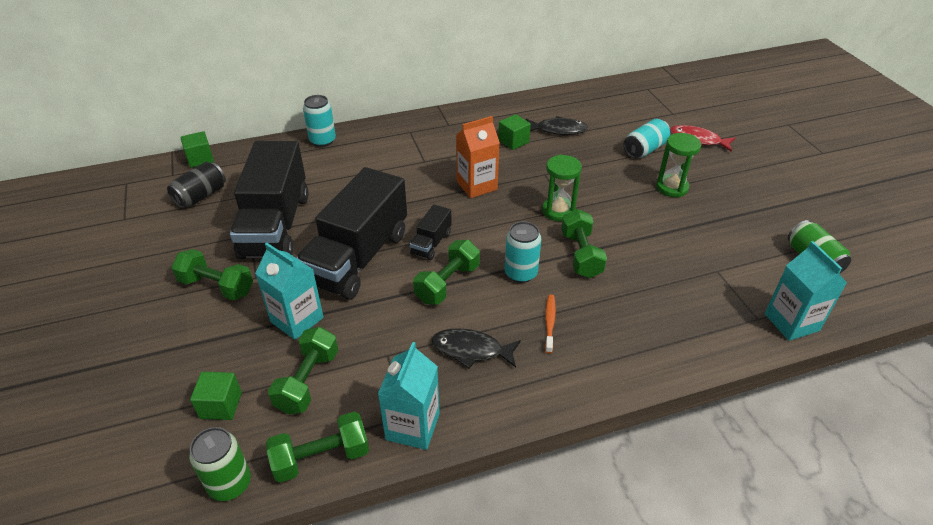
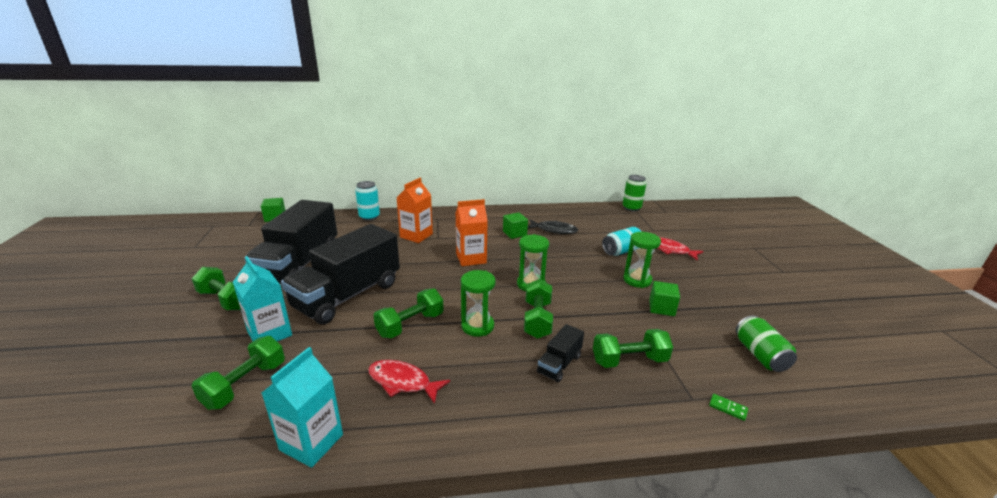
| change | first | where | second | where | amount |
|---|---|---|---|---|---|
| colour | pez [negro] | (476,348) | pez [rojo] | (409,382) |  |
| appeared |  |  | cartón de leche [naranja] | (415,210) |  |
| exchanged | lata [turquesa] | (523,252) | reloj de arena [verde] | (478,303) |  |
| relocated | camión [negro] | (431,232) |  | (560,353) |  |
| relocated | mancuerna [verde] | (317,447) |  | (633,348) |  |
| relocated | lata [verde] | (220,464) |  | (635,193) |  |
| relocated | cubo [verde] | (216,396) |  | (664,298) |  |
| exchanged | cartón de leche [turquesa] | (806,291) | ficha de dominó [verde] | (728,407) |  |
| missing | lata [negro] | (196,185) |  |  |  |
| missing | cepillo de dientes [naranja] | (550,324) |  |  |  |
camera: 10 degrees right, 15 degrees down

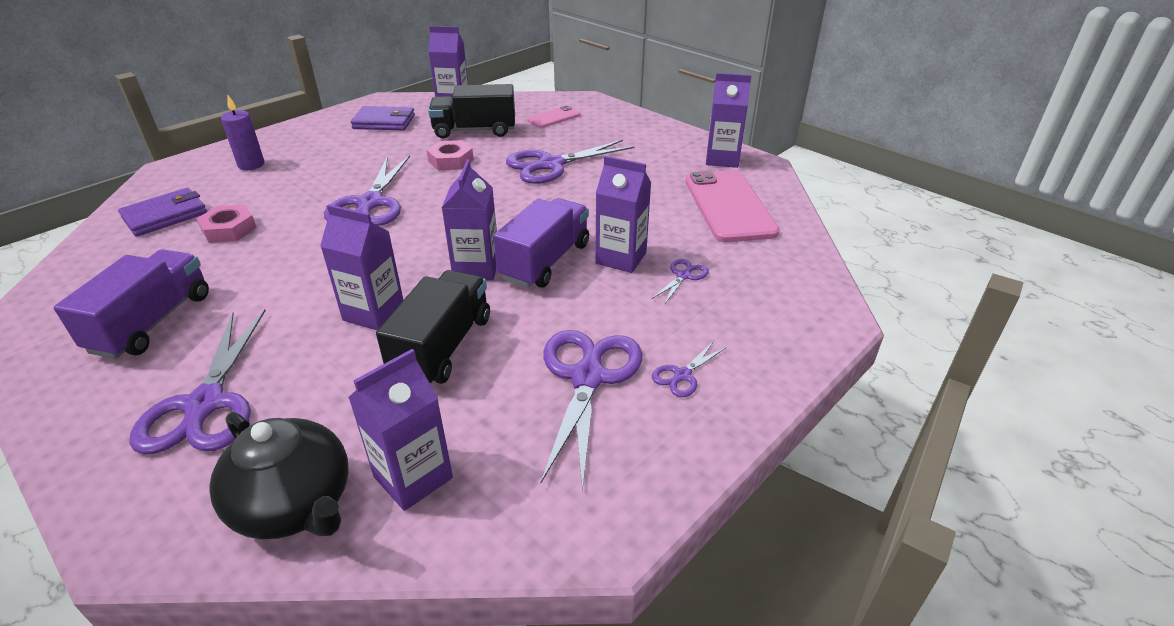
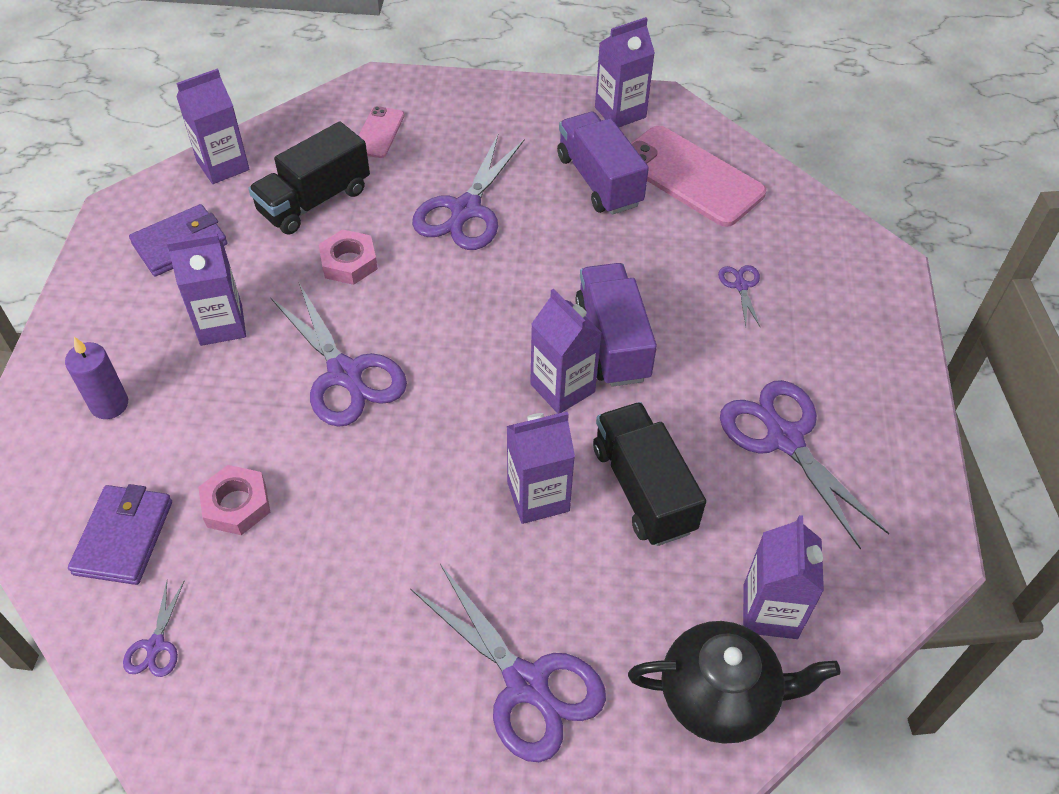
| change | first | where | second | where | amount |
|---|---|---|---|---|---|
| relocated | tijeras [morado] | (689,369) |  | (153,629) |  |
| relocated | cartón de leche [morado] | (623,214) |  | (206,290) |  |
| relocated | camión [morado] | (131,304) |  | (603,163) |  |
camera: 40 degrees left, 15 degrees up

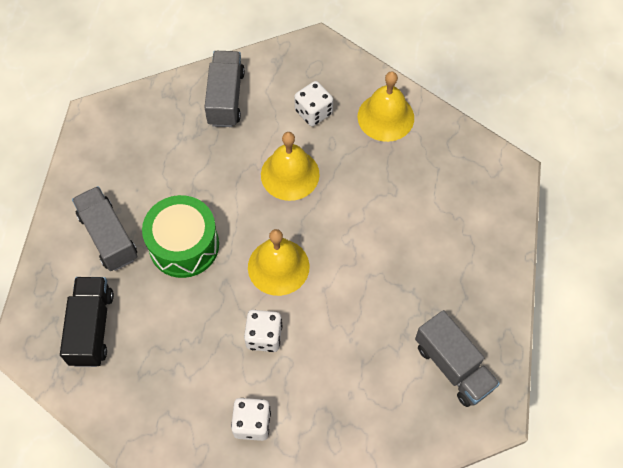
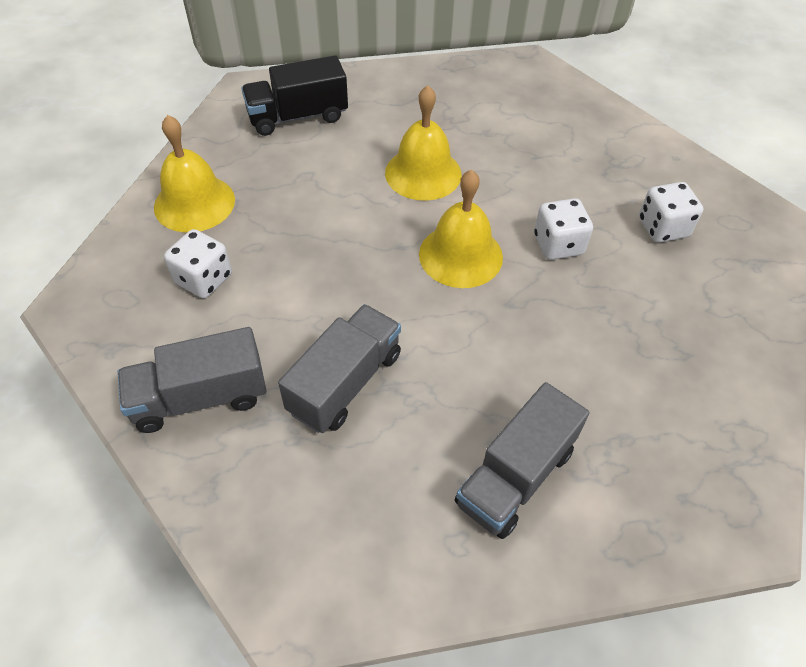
| change | first | where | second | where | amount |
|---|---|---|---|---|---|
| relocated | camión [negro] | (87,322) |  | (294,95) |  |
| relocated | camión [gris] | (457,358) |  | (339,368) |  |
| relocated | campana [amarillo] | (290,166) |  | (423,143) |  |
| missing | tambor [verde] | (180,236) |  |  |  |
camera: 110 degrees left, 10 degrees down

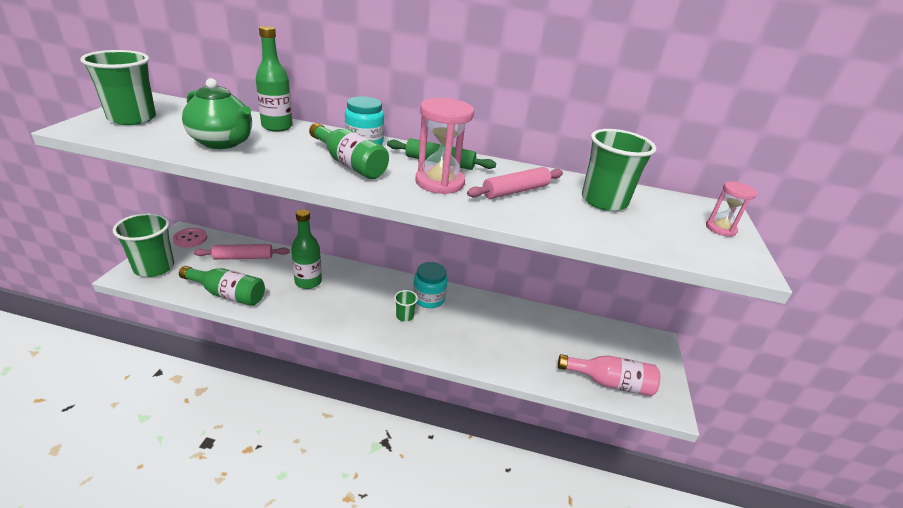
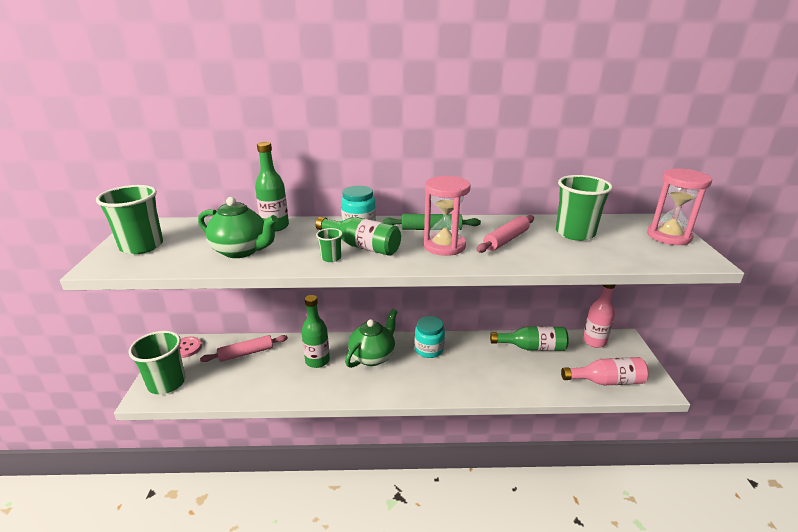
| change | first | where | second | where | amount |
|---|---|---|---|---|---|
| relocated | vaso [verde] | (406,306) |  | (329,245) |  |
| appeared |  |  | tetera [verde] | (371,338) |  |
| relocated | botella [verde] | (222,286) |  | (529,338) |  |
| appeared |  |  | botella [rosa] | (599,316) |  |
| size | reloj de arena [rosa] | (731,209) |  | (679,207) | x1.76 |
camera: 10 degrees left, 5 degrees down

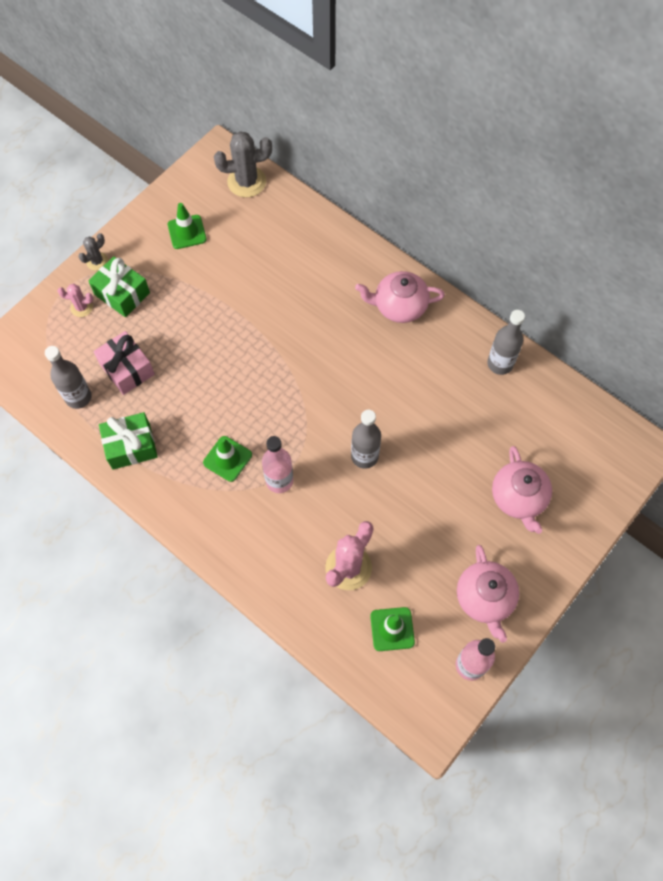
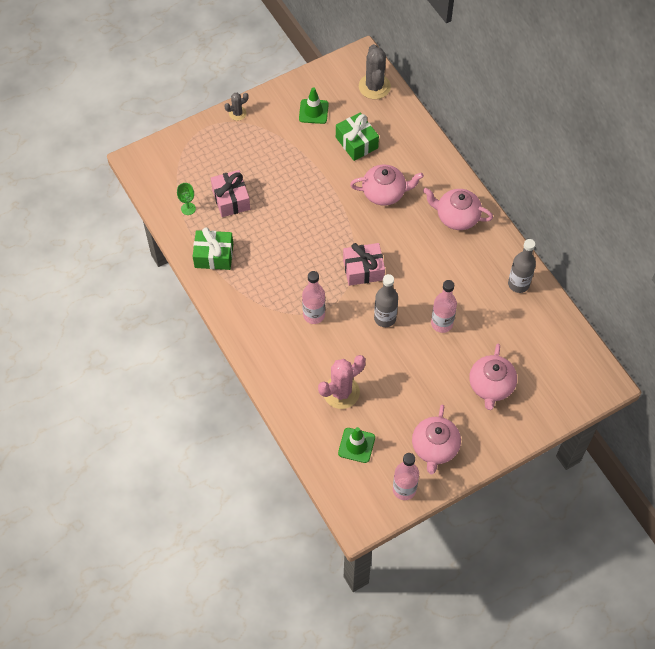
| change | first | where | second | where | amount |
|---|---|---|---|---|---|
| exchanged | botella [gris] | (68,377) | copa [verde] | (186,199) |  |
| relocated | regalo [verde] | (119,286) |  | (357,137) |  |
| appeared |  |  | regalo [rosa] | (364,264) |  |
| appeared |  |  | tetera [rosa] | (387,185) |  |
| spun | cactus [gris] | (243,164) |  | (375,71) | 75 degrees clockwise |
| appeared |  |  | botella [rosa] | (444,306) |  |
| missing | cactus [rosa] | (75,300) |  |  |  |
| missing | cono de tráfico [verde] | (227,459) |  |  |  |
camera: 20 degrees right, 5 degrees down

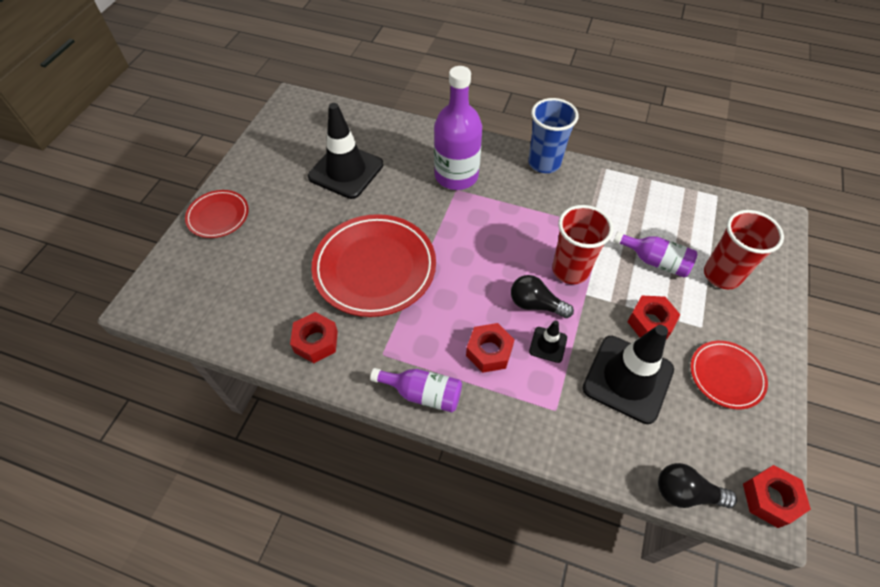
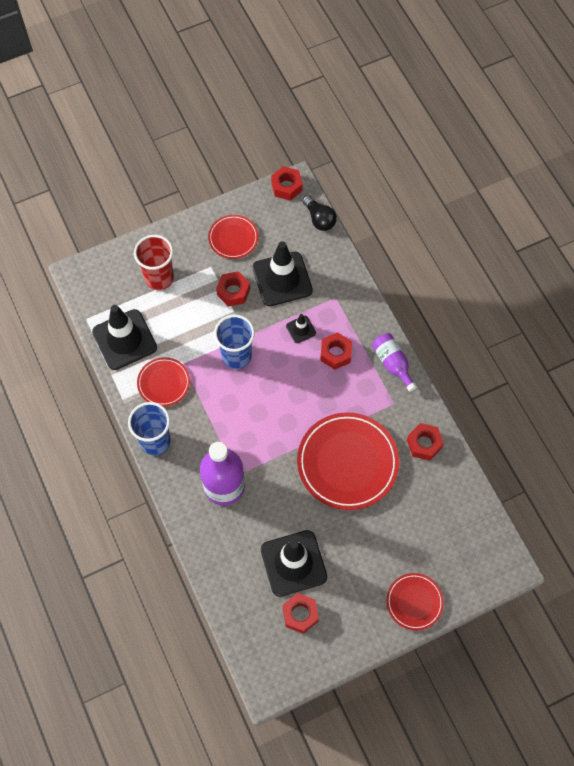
| change | first | where | second | where | amount |
|---|---|---|---|---|---|
| appeared |  |  | cono de tráfico [negro] | (124,337) |  |
| appeared |  |  | plato [rojo] | (163,382) |  |
| colour | vaso [rojo] | (582,244) | vaso [azul] | (234,342) |  |
| appeared |  |  | tuerca [rojo] | (301,613) |  |
| missing | bombilla [negro] | (542,296) |  |  |  |
| missing | botella [morado] | (655,254) |  |  |  |
camera: 135 degrees left, 10 degrees up

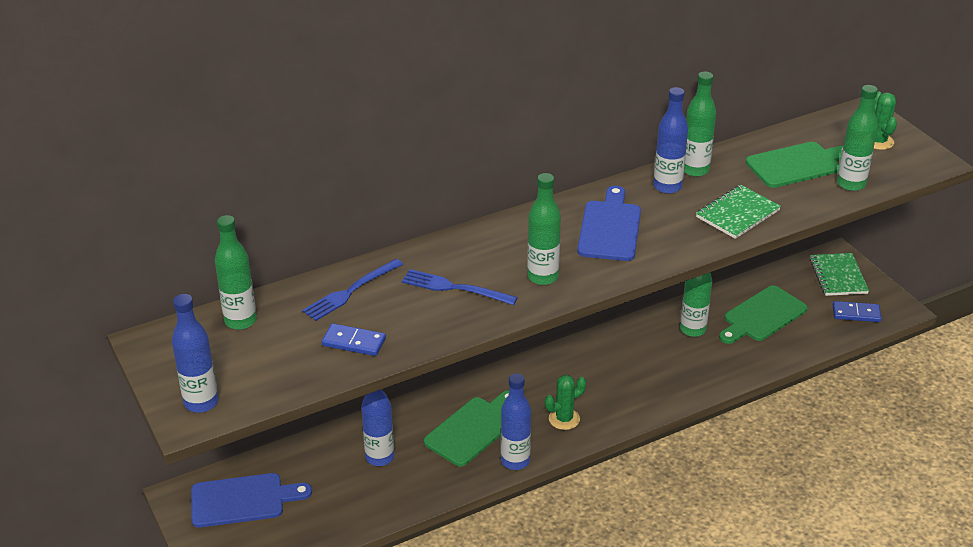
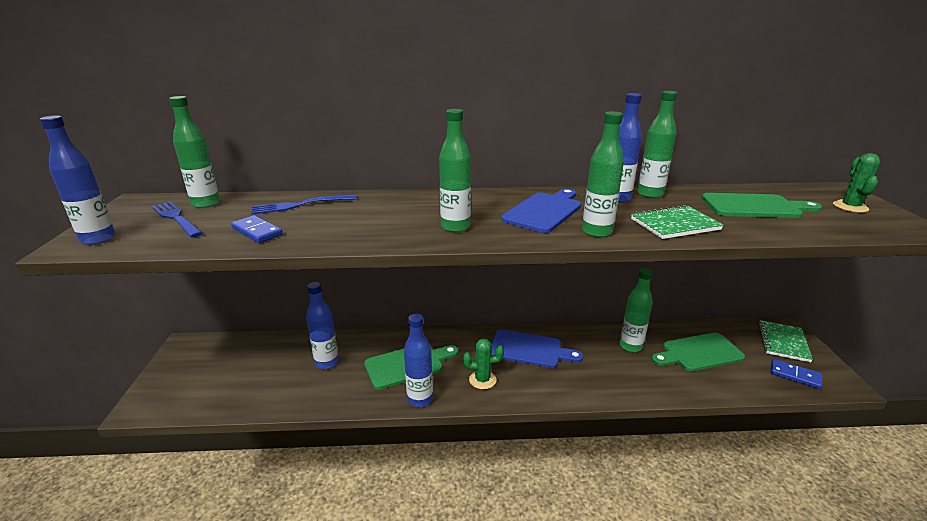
| change | first | where | second | where | amount |
|---|---|---|---|---|---|
| relocated | tenedor [azul] | (460,287) |  | (177,220) |  |
| relocated | tabla de cortar [azul] | (251,500) |  | (537,349) |  |
| relocated | botella [verde] | (857,138) |  | (603,174) |  |
camera: 25 degrees right, 10 degrees down

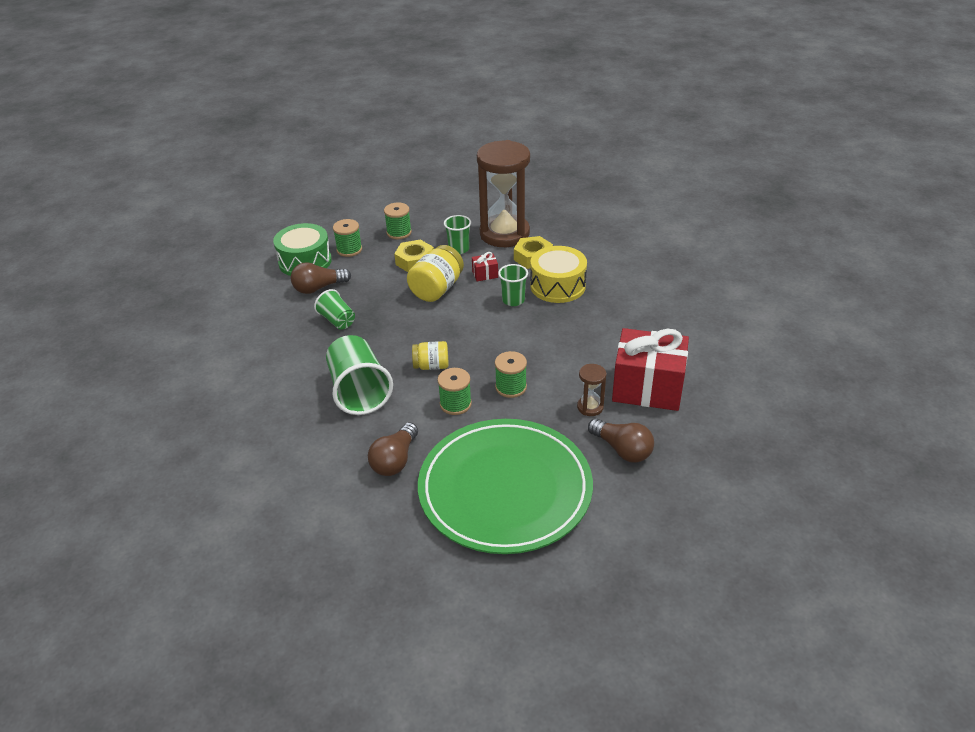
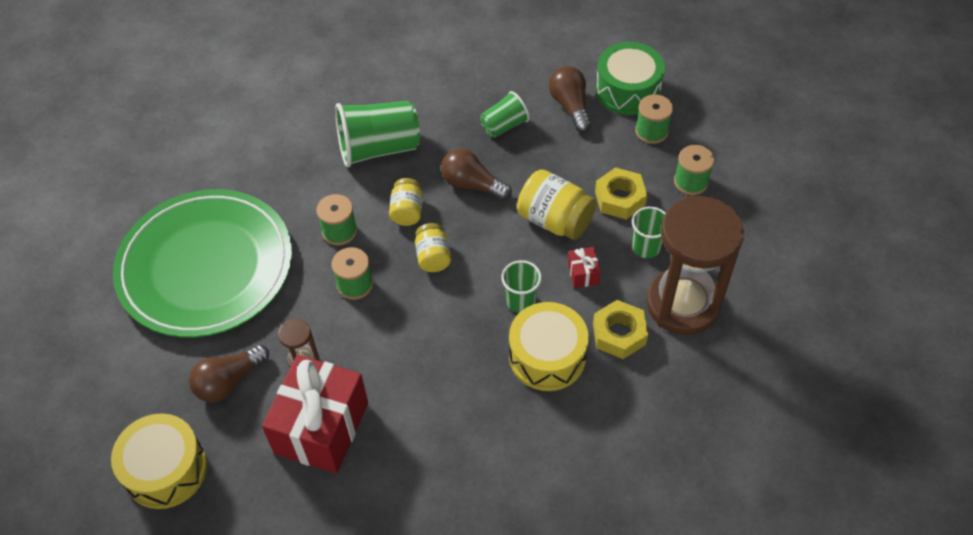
| change | first | where | second | where | amount |
|---|---|---|---|---|---|
| appeared |  |  | tambor [amarillo] | (159,461) |  |
| appeared |  |  | tarro [amarillo] | (433,247) |  |
| relocated | bombilla [marrón] | (393,449) |  | (476,174) |  |
camera: 95 degrees right, 15 degrees up

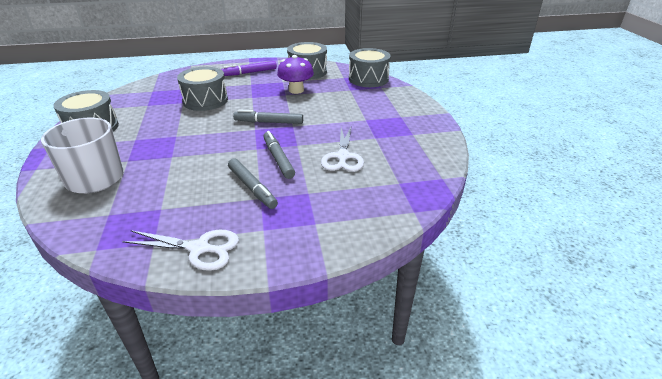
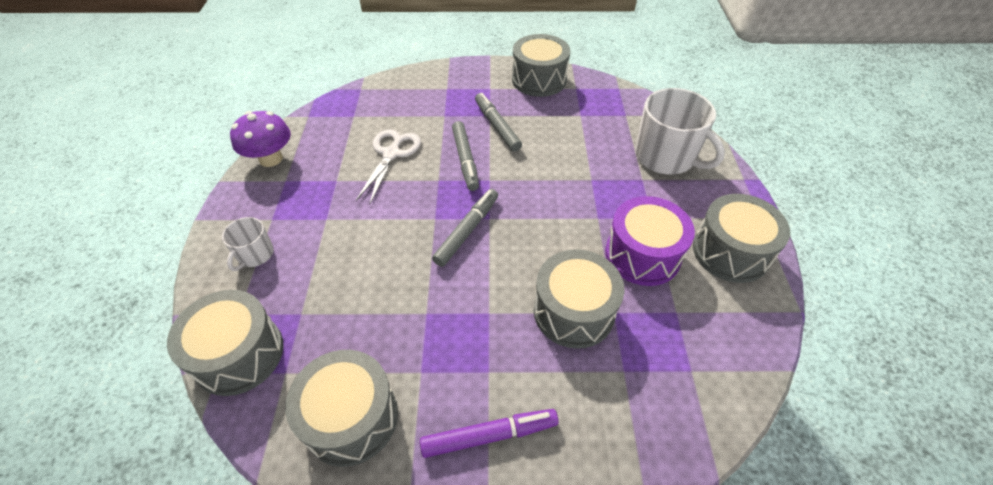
| change | first | where | second | where | amount |
|---|---|---|---|---|---|
| appeared |  |  | taza [blanco] | (248,244) |  |
| relocated | seta [morado] | (295,74) |  | (260,139) |  |
| spun | rotulador [gris] | (268,116) |  | (465,228) | 75 degrees counterclockwise |
| exchanged | tijeras [blanco] | (180,250) | tambor [gris] | (541,65) |  |
| appeared |  |  | tambor [morado] | (650,241) |  |
camera: 170 degrees left, 15 degrees up

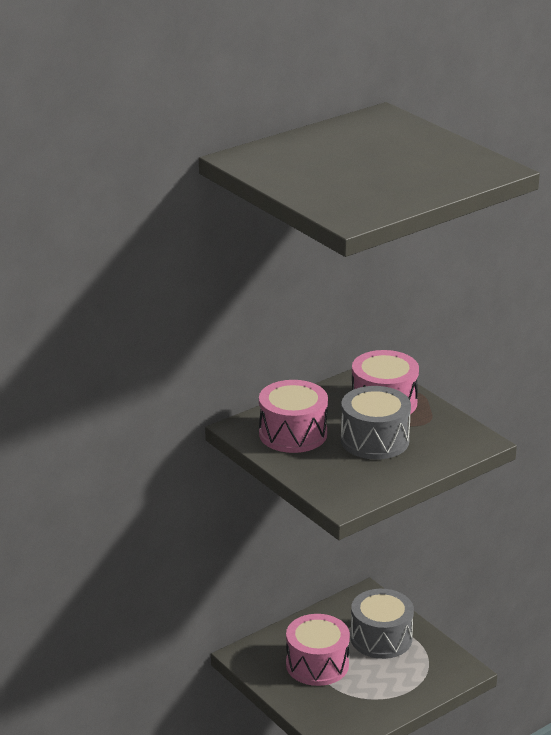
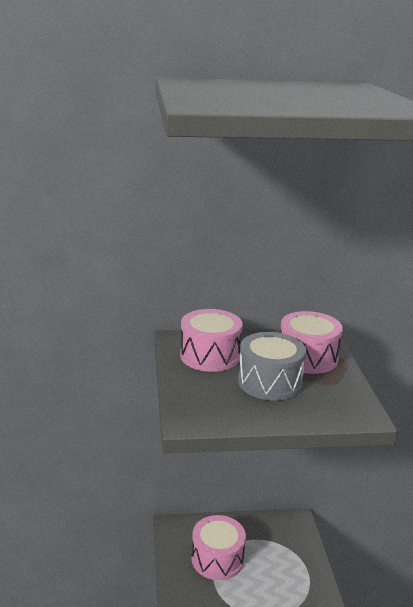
| change | first | where | second | where | amount |
|---|---|---|---|---|---|
| missing | tambor [gris] | (382,624) |  |  |  |
camera: 30 degrees right, 5 degrees down

